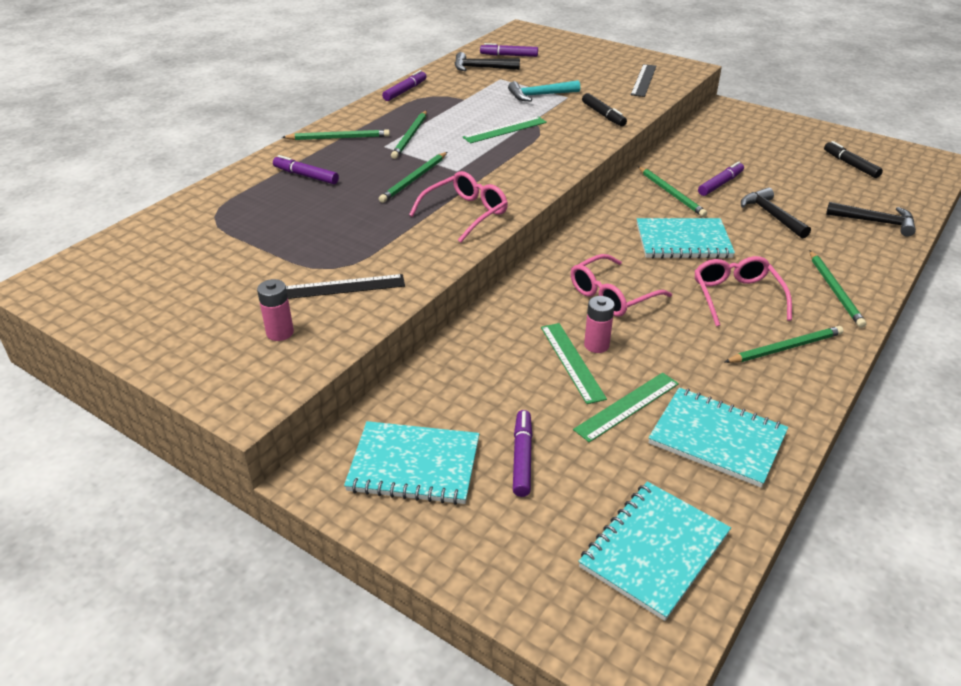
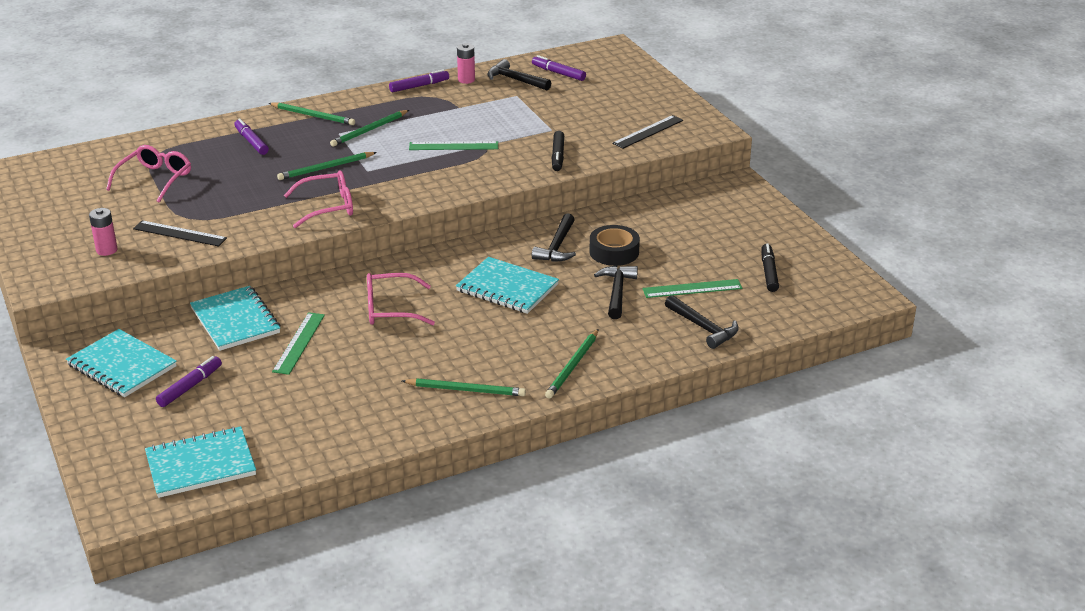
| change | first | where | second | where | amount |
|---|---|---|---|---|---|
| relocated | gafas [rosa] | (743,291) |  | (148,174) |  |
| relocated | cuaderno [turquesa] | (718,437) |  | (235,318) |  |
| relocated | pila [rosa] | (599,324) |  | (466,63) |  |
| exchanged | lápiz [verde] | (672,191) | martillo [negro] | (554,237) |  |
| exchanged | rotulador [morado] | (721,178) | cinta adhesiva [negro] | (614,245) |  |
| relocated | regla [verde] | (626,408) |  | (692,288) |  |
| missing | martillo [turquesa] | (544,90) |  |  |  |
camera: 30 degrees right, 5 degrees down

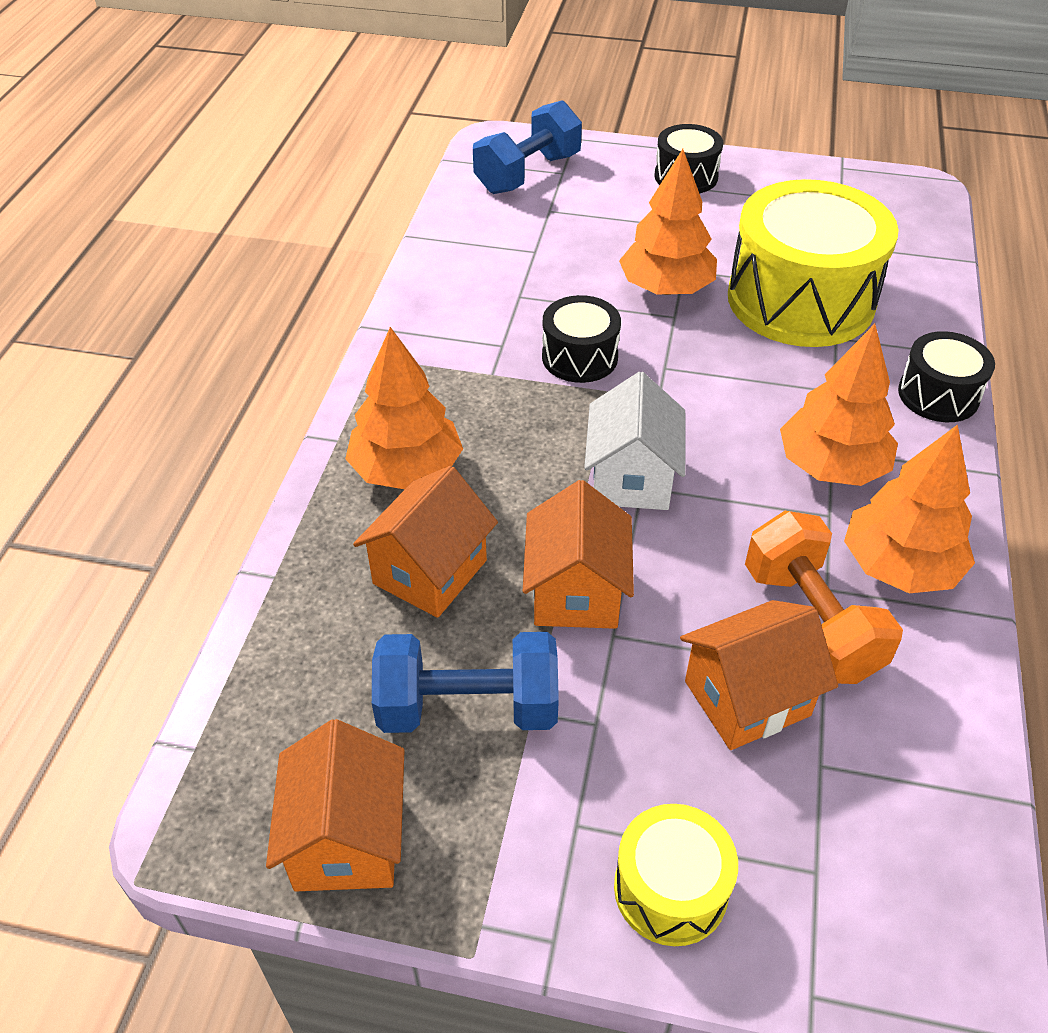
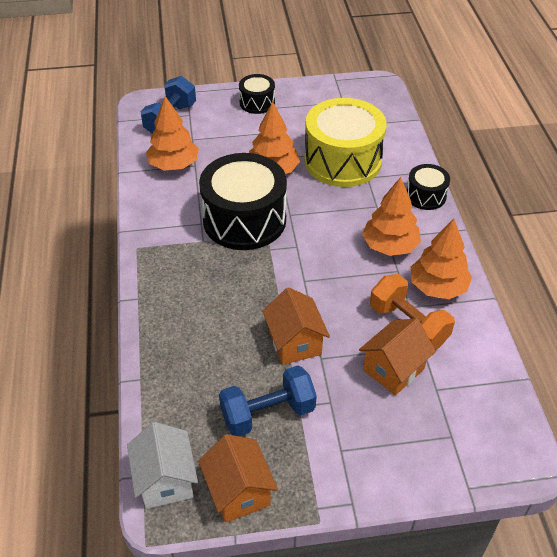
| change | first | where | second | where | amount |
|---|---|---|---|---|---|
| relocated | casa [blanco] | (635,441) |  | (162,465) |  |
| relocated | árbol [naranja] | (404,408) |  | (172,133) |  |
| size | tambor [negro] | (581,339) |  | (243,201) | x2.02 |
| missing | casa [naranja] | (425,542) |  |  |  |
| missing | tambor [amarillo] | (676,875) |  |  |  |
camera: 20 degrees left, 0 degrees up

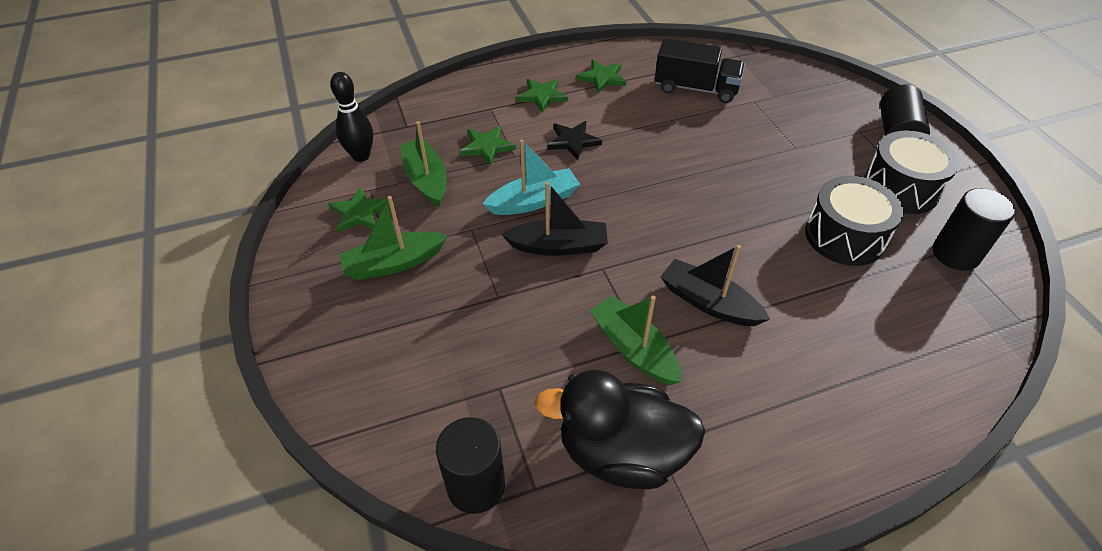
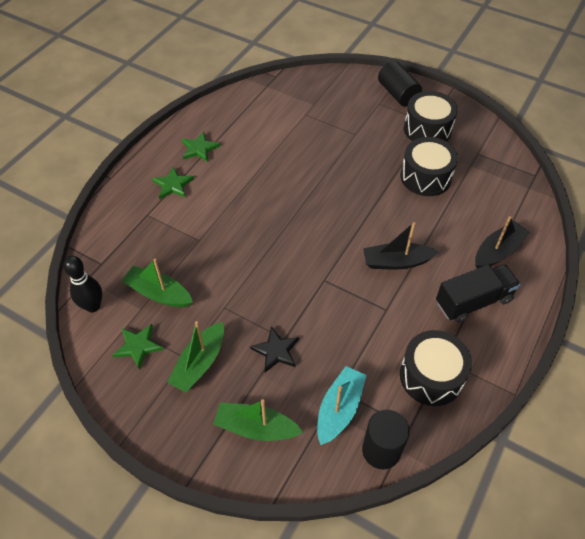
| change | first | where | second | where | amount |
|---|---|---|---|---|---|
| relocated | barco [verde] | (636,340) |  | (258,420) |  |
| relocated | estrella [negro] | (574,140) |  | (274,350) |  |
| relocated | barco [turquesa] | (531,177) |  | (342,405) |  |
| exchanged | pato [negro] | (620,429) | tambor [negro] | (436,368) |  |
| relocated | camión [negro] | (700,70) |  | (478,293) |  |
| relocated | barco [negro] | (554,219) |  | (502,242) |  |
| missing | estrella [verde] | (488,146) |  |  |  |
| missing | cilindro [negro] | (974,229) |  |  |  |
camera: 40 degrees left, 5 degrees up

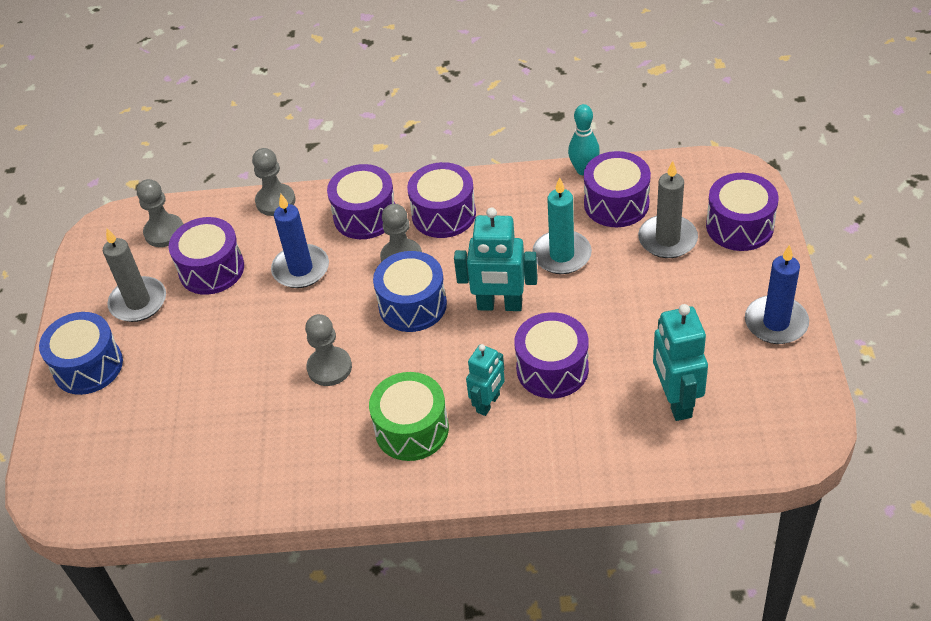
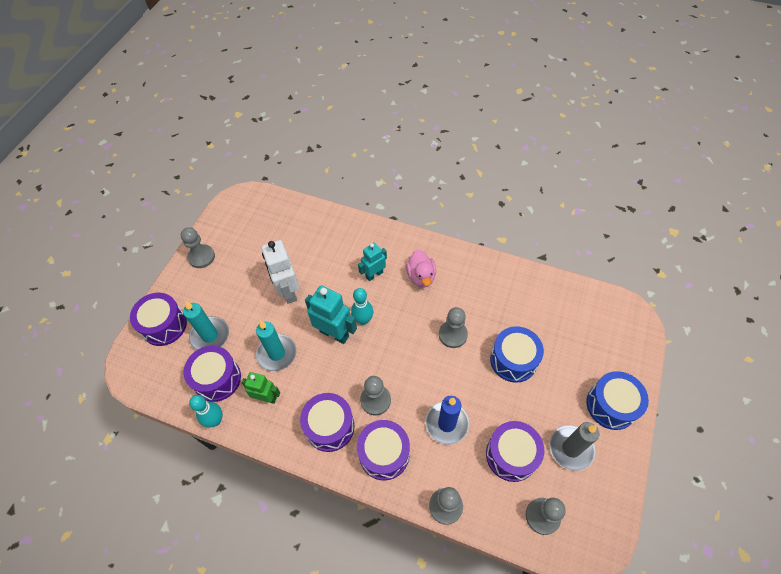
| change | first | where | second | where | amount |
|---|---|---|---|---|---|
| exchanged | vela [azul] | (777,294) | peón [gris] | (198,247) |  |
| colour | vela [gris] | (668,209) | vela [turquesa] | (206,325) |  |
| appeared |  |  | robot [verde] | (261,388) |  |
| appeared |  |  | robot [blanco] | (280,272) |  |
| appeared |  |  | bolo [turquesa] | (362,306) |  |
| exchanged | tambor [verde] | (409,416) | pato [rosa] | (421,269) |  |
| relocated | tambor [azul] | (410,291) |  | (517,354) |  |
| missing | tambor [morado] | (551,355) |  |  |  |
| missing | robot [turquesa] | (680,362) |  |  |  |
camera: 160 degrees left, 10 degrees up

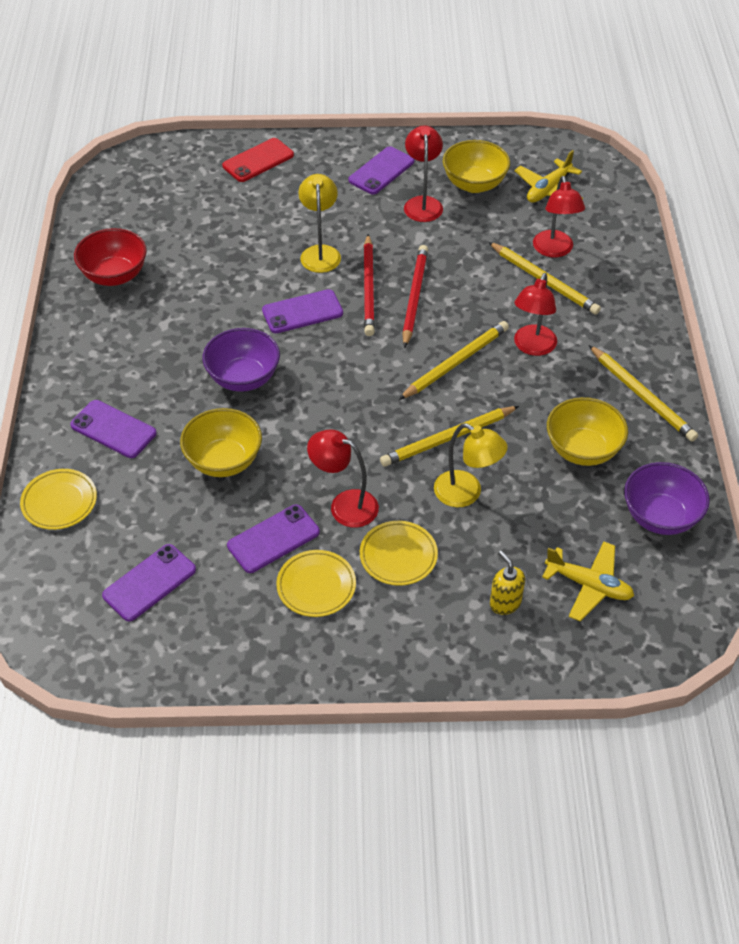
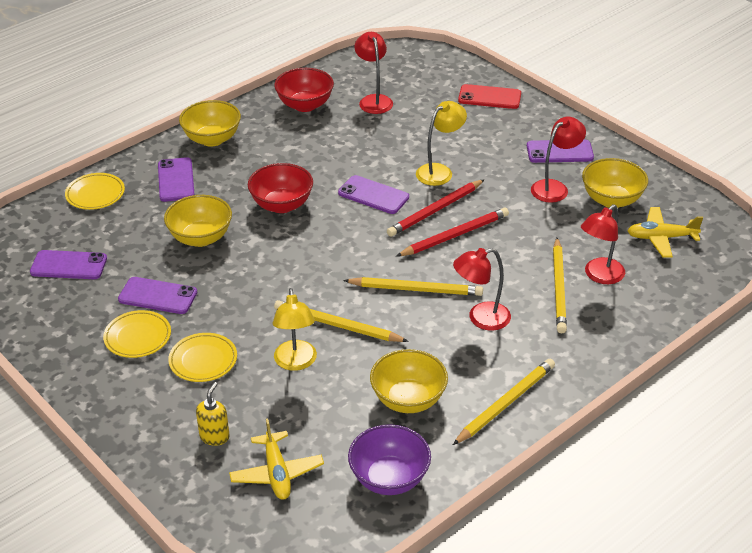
| change | first | where | second | where | amount |
|---|---|---|---|---|---|
| appeared |  |  | cuenco [amarillo] | (210,123) |  |
| colour | cuenco [morado] | (241,360) | cuenco [rojo] | (280,188) |  |
| relocated | lámpara [rojo] | (343,478) |  | (373,73) |  |
| spun | lápiz [amarillo] | (643,393) |  | (504,402) | 150 degrees counterclockwise |
camera: 50 degrees right, 10 degrees down

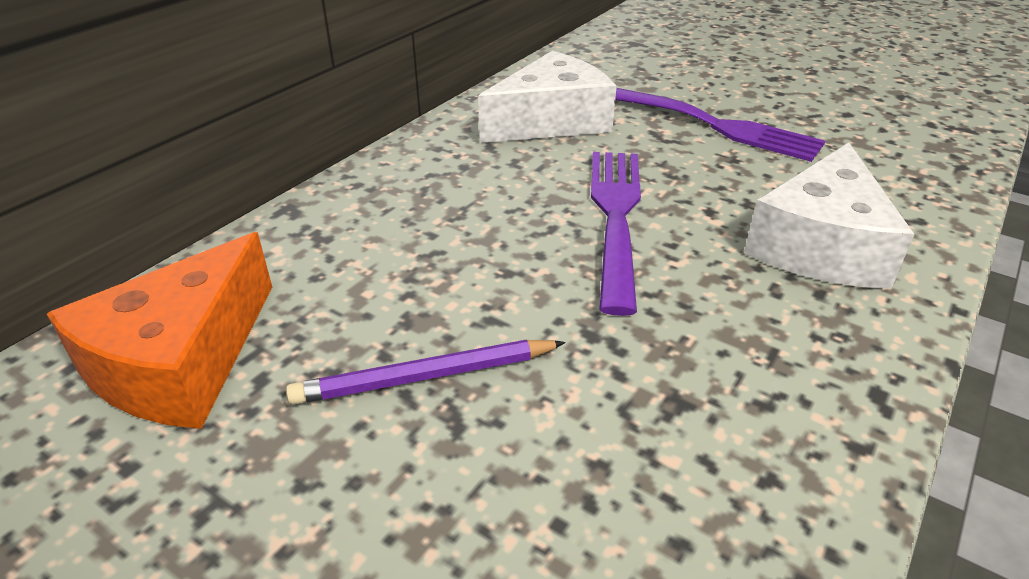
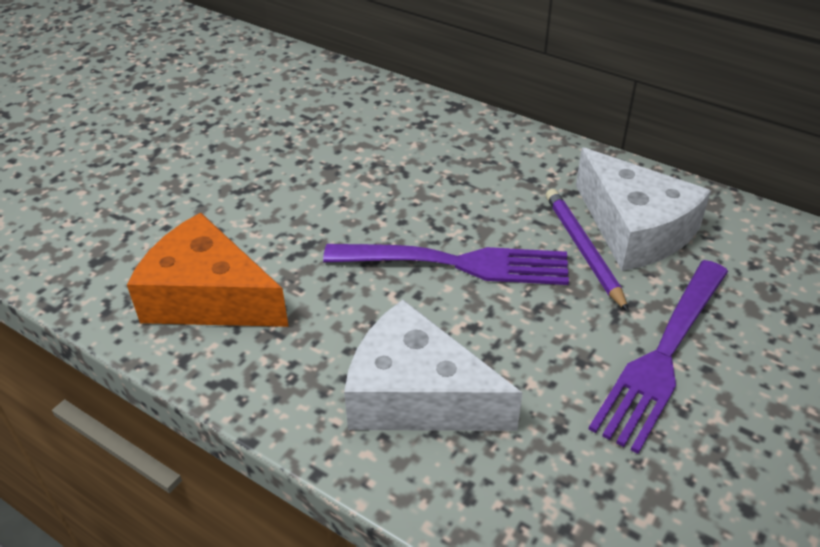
| change | first | where | second | where | amount |
|---|---|---|---|---|---|
| relocated | queso [naranja] | (159,330) |  | (208,270) |  |
| relocated | lápiz [morado] | (426,372) |  | (587,250) |  |
camera: 90 degrees right, 5 degrees up

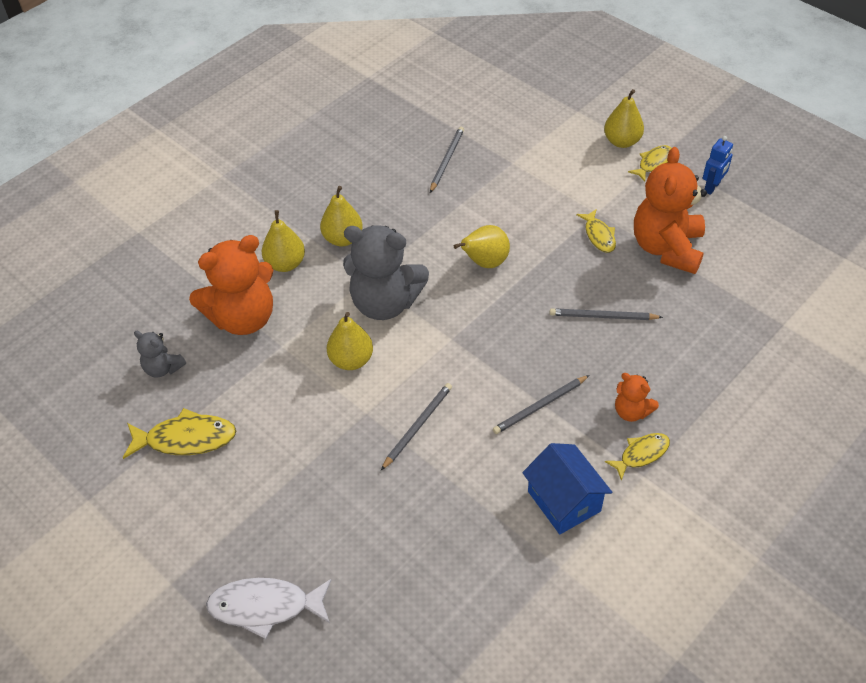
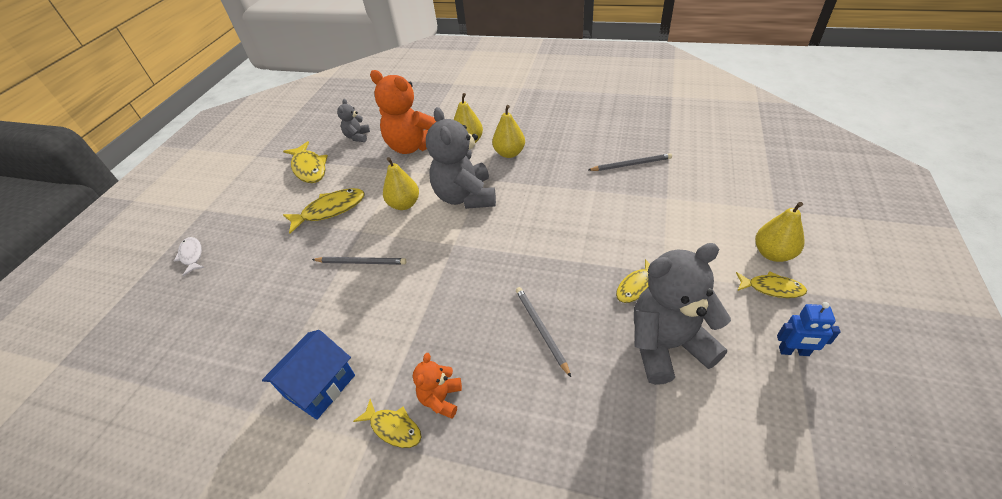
| change | first | where | second | where | amount |
|---|---|---|---|---|---|
| size | pez [blanco] | (269,608) |  | (189,256) | x0.62 |
| appeared |  |  | pez [amarillo] | (323,211) |  |
| colour | osito [naranja] | (670,210) | osito [gris] | (682,314) |  |
| missing | pera [amarillo] | (482,246) |  |  |  |
| missing | lápiz [gris] | (541,404) |  |  |  |
camera: 65 degrees right, 5 degrees down

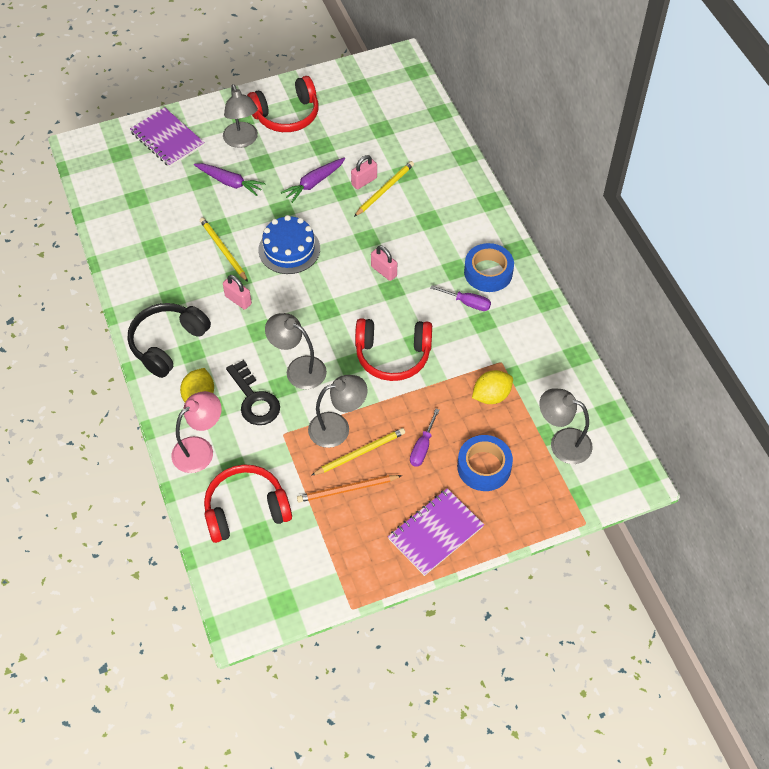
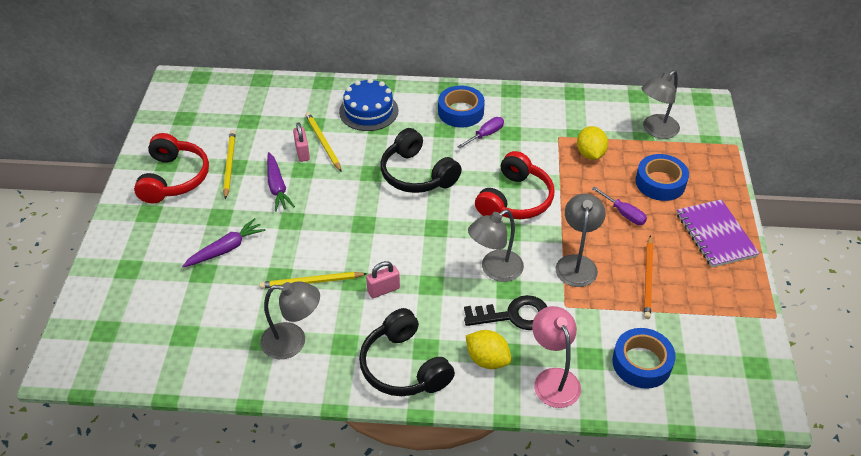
| change | first | where | second | where | amount |
|---|---|---|---|---|---|
| relocated | lápiz [amarillo] | (358,452) |  | (229,165) |  |
| relocated | lámpara [gris] | (240,116) |  | (290,320) |  |
| relocated | tarta [azul] | (289,244) |  | (368,104) |  |
| exchanged | candado [rosa] | (384,263) | auriculares [negro] | (421,160) |  |
| exchanged | auriculares [rojo] | (248,503) | cinta adhesiva [azul] | (644,358) |  |
| missing | cuaderno [morado] | (167,137) |  |  |  |
camera: 65 degrees left, 10 degrees down

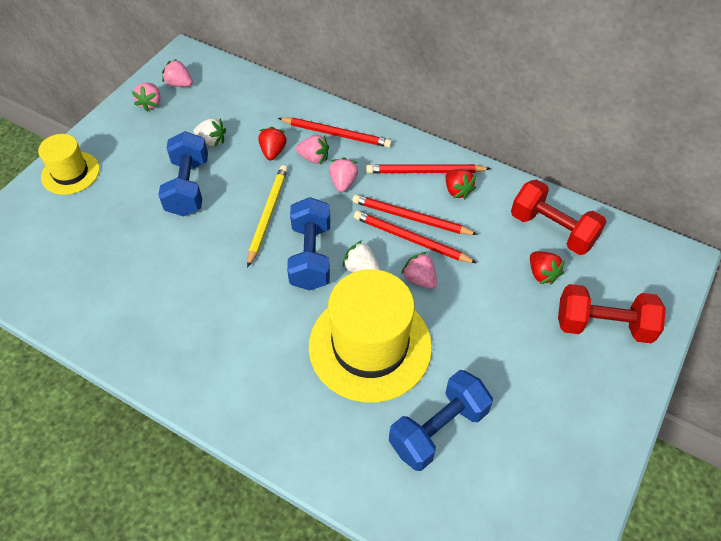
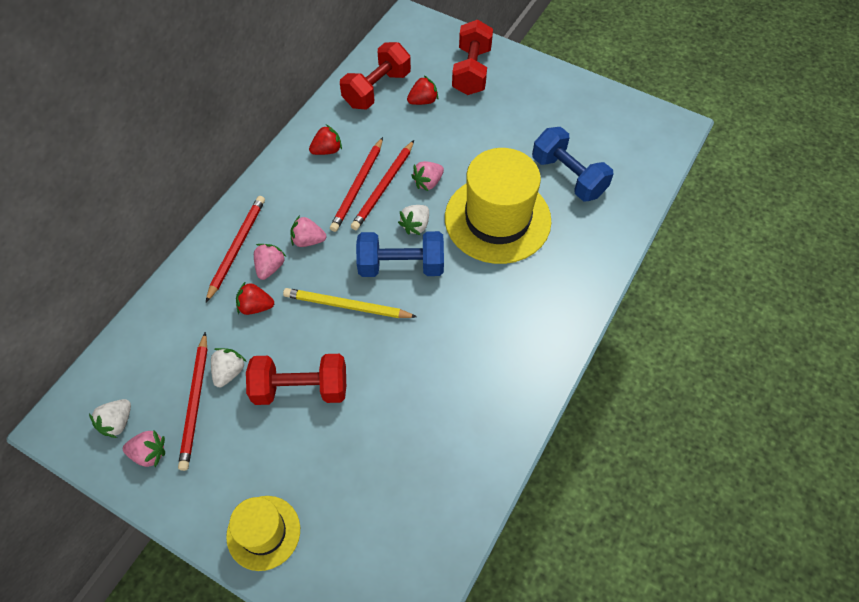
| change | first | where | second | where | amount |
|---|---|---|---|---|---|
| colour | fresa [rosa] | (177,73) | fresa [blanco] | (110,418) |  |
| relocated | lápiz [rojo] | (428,168) |  | (193,401) |  |
| colour | mancuerna [azul] | (183,174) | mancuerna [rojo] | (296,379) |  |
camera: 90 degrees left, 5 degrees up

